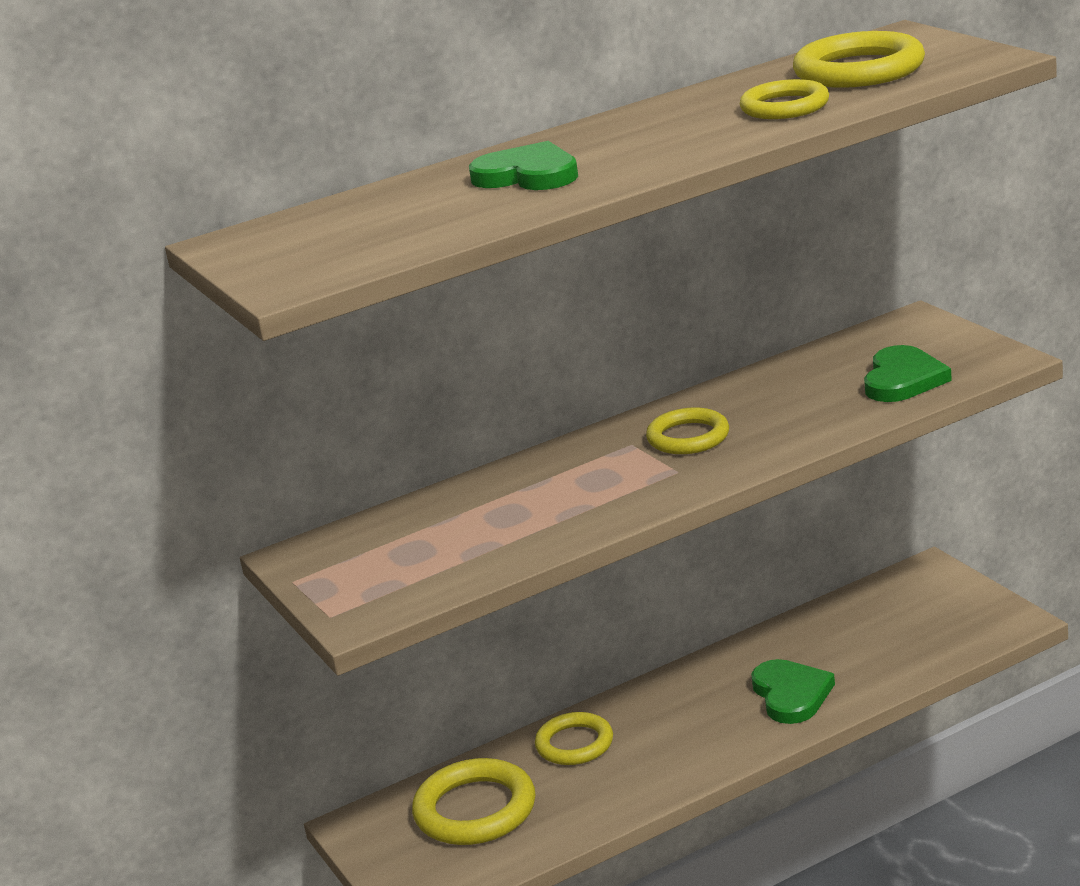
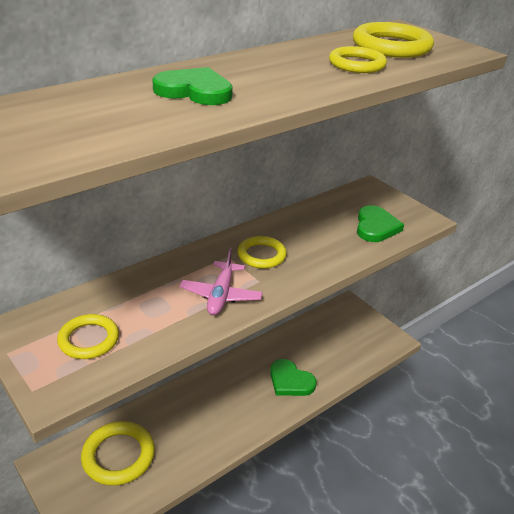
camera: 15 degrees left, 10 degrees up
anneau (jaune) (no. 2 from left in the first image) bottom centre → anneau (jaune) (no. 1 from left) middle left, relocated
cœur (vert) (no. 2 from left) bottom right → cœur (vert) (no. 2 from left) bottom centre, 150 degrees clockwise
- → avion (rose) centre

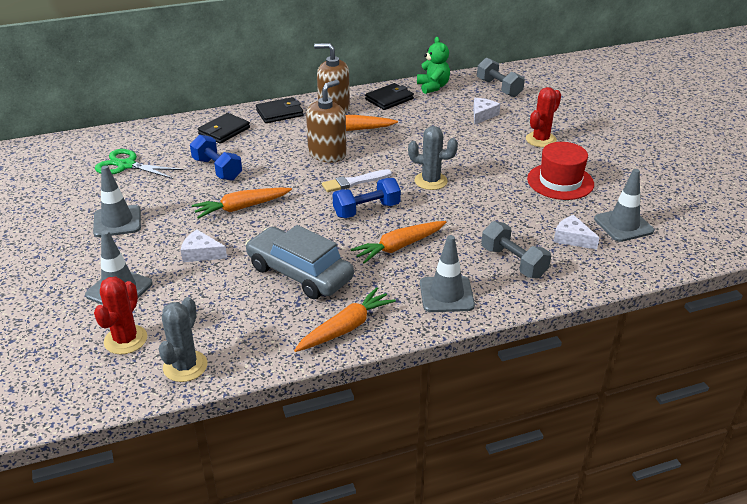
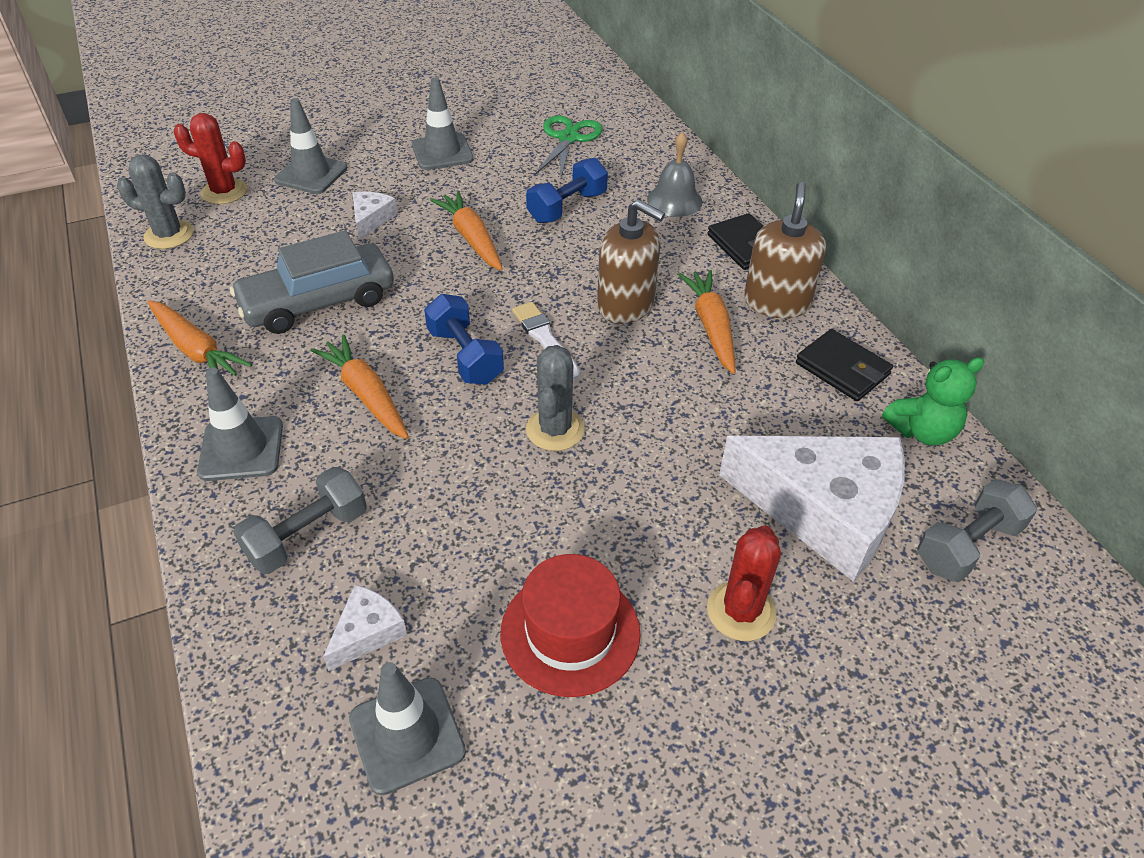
camera: 85 degrees right, 10 degrees up
portefeuille (noir) (no. 1 from left) top left → cloche (gris) top centre
voiture (gris) centre → voiture (gris) top left, 150 degrees counterclockwise
fromage (blanc) (no. 2 from left in the first image) top centre → fromage (blanc) (no. 3 from left) middle right, x2.34
cactus (rouge) (no. 2 from left) top right → cactus (rouge) (no. 2 from left) bottom centre, 75 degrees clockwise

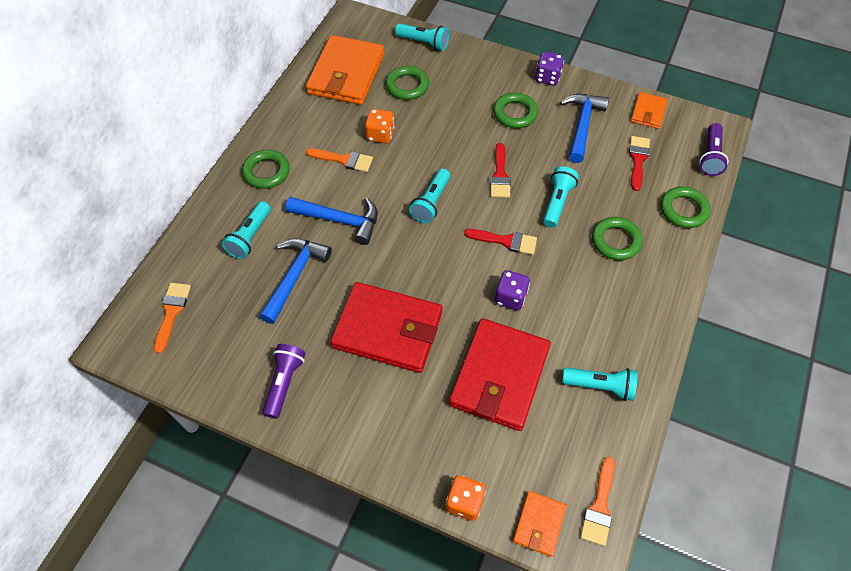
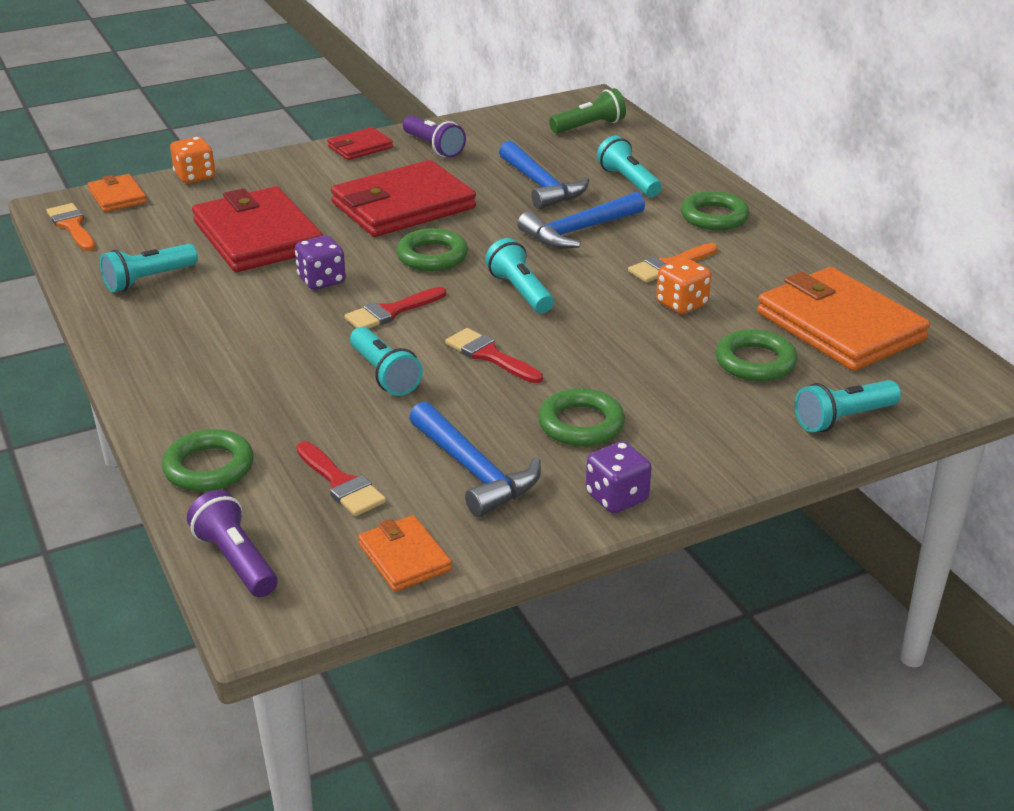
camera: 130 degrees right, 25 degrees down
pinceau (orange) (no. 1 from left) middle left → lampe de poche (vert) top centre
anneau (vert) (no. 4 from left in the first image) middle right → anneau (vert) (no. 2 from left) top centre, relocated
- → portefeuille (rouge) (no. 2 from left) top centre

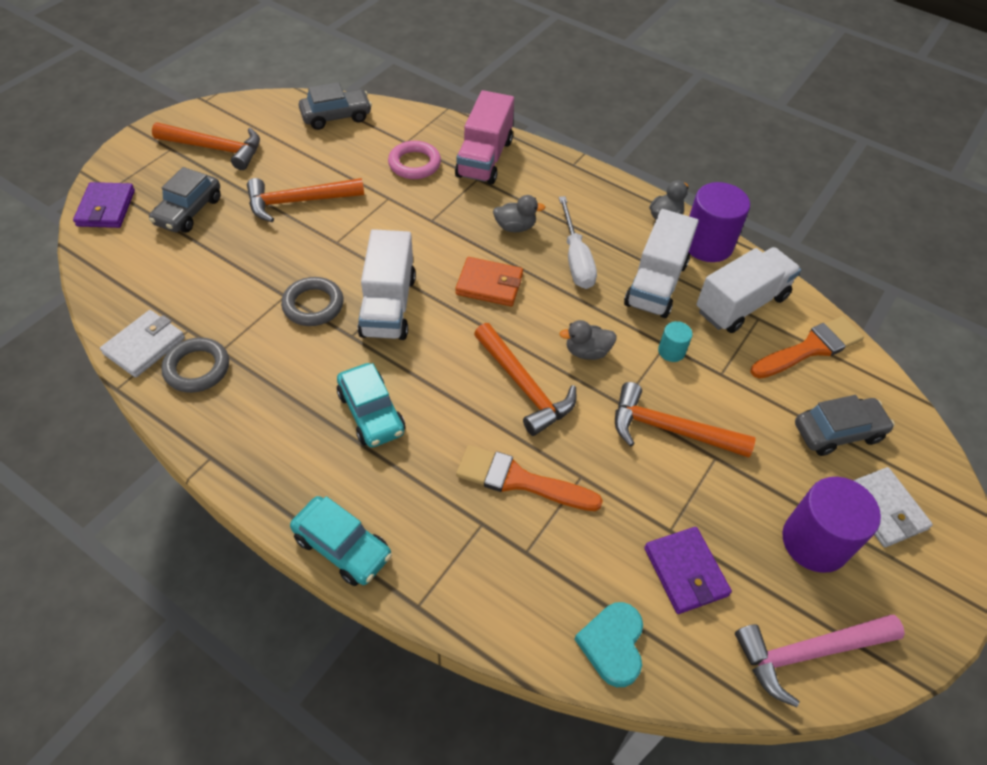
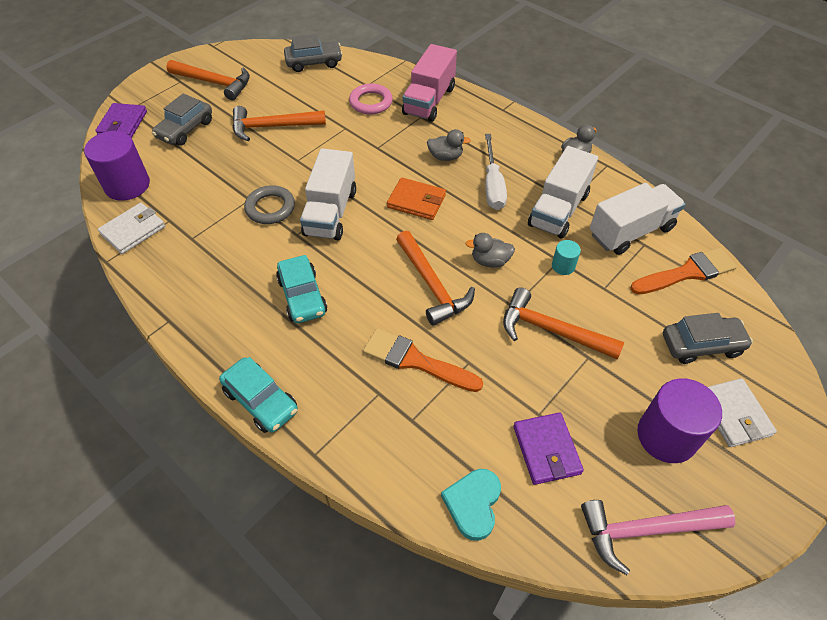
camera: 10 degrees right, 0 degrees up
anneau (gris) (no. 1 from left) middle left → -
cylindre (violet) (no. 1 from left) top right → cylindre (violet) (no. 1 from left) top left, relocated

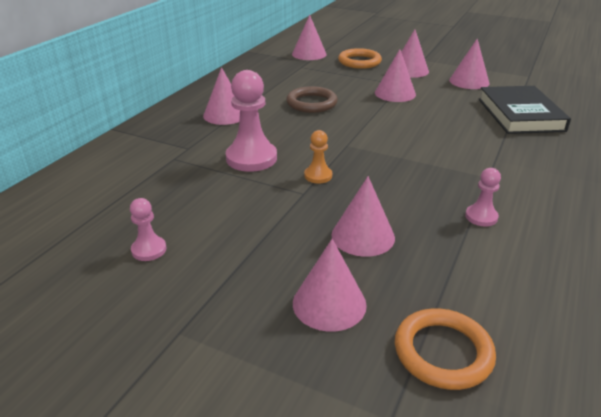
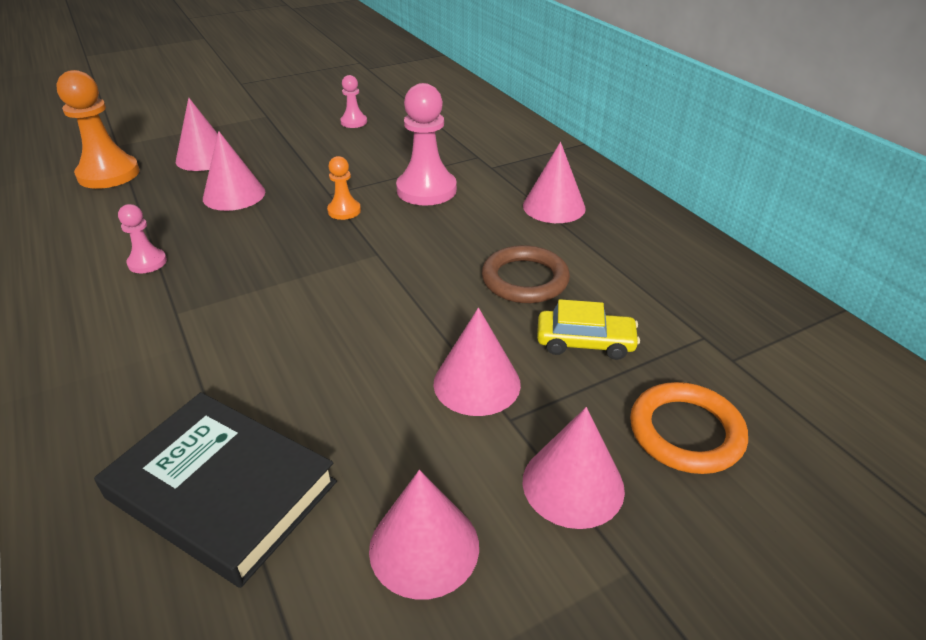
camera: 125 degrees right, 5 degrees up
cône (rose) (no. 2 from left) top centre → -
anneau (orange) (no. 2 from left) bottom right → pion (orange) (no. 1 from left) top left
- → voiture (jaune) centre

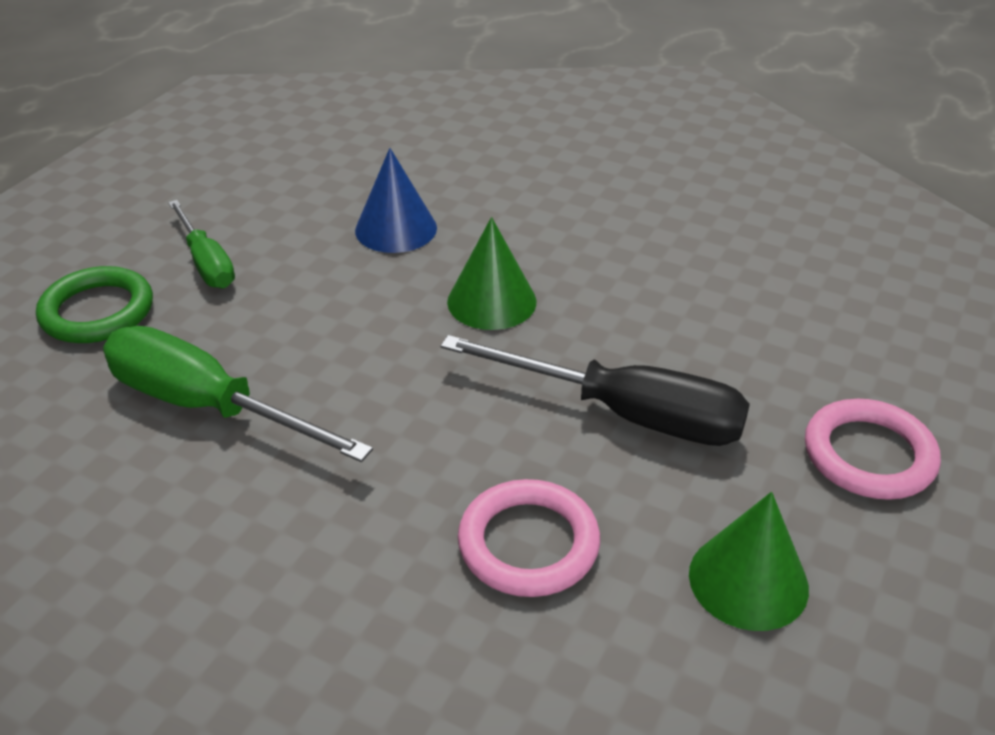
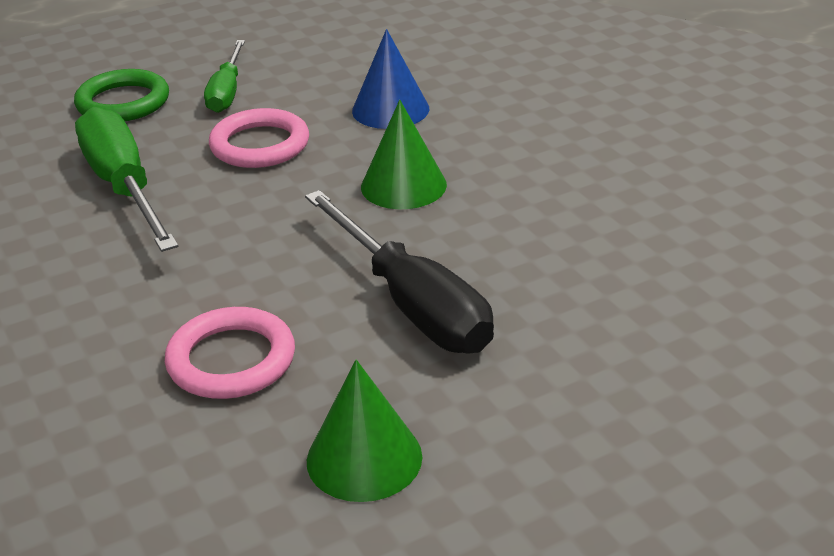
camera: 35 degrees right, 5 degrees down
anneau (rose) (no. 2 from left) middle right → anneau (rose) (no. 2 from left) top left, relocated

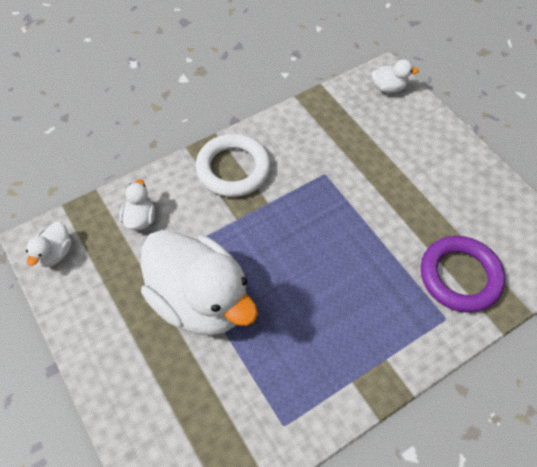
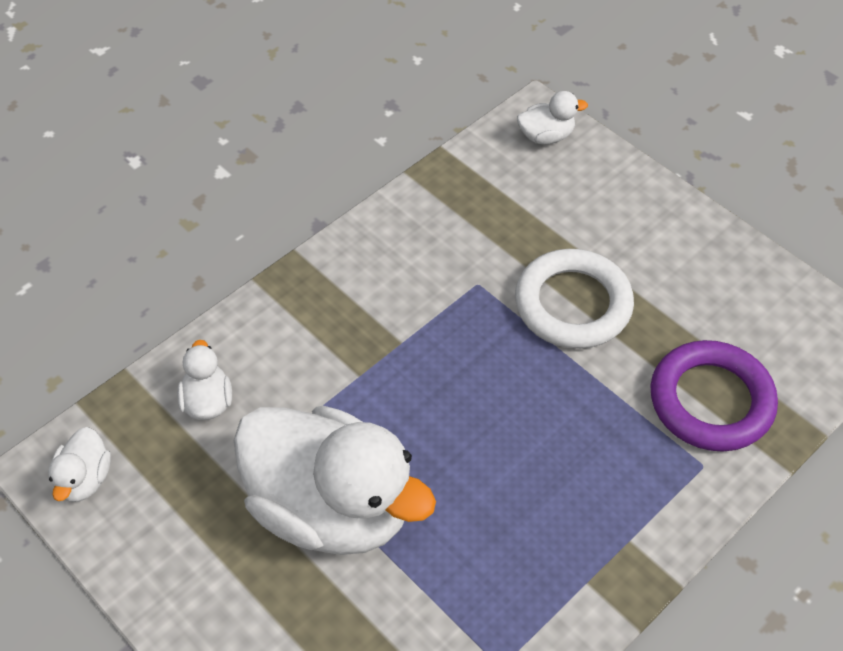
camera: 10 degrees left, 5 degrees down
anneau (blanc) centre → anneau (blanc) middle right, relocated

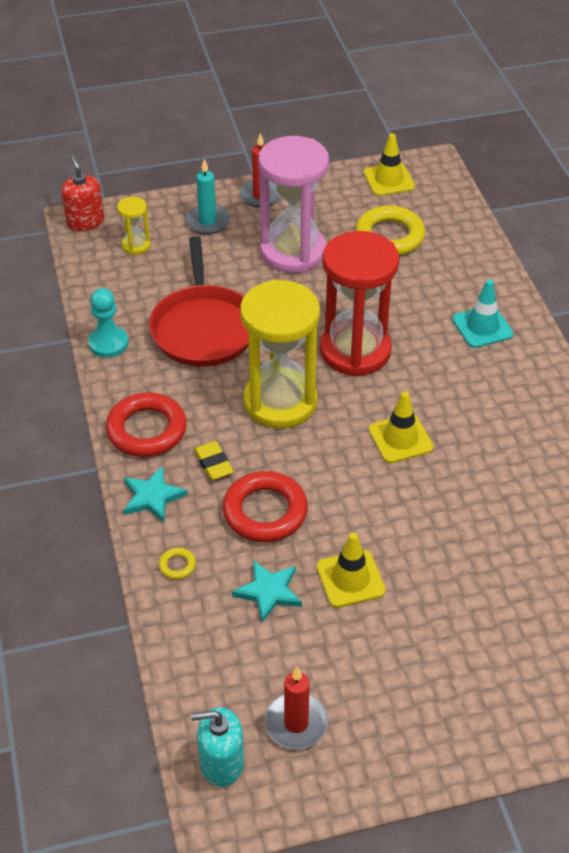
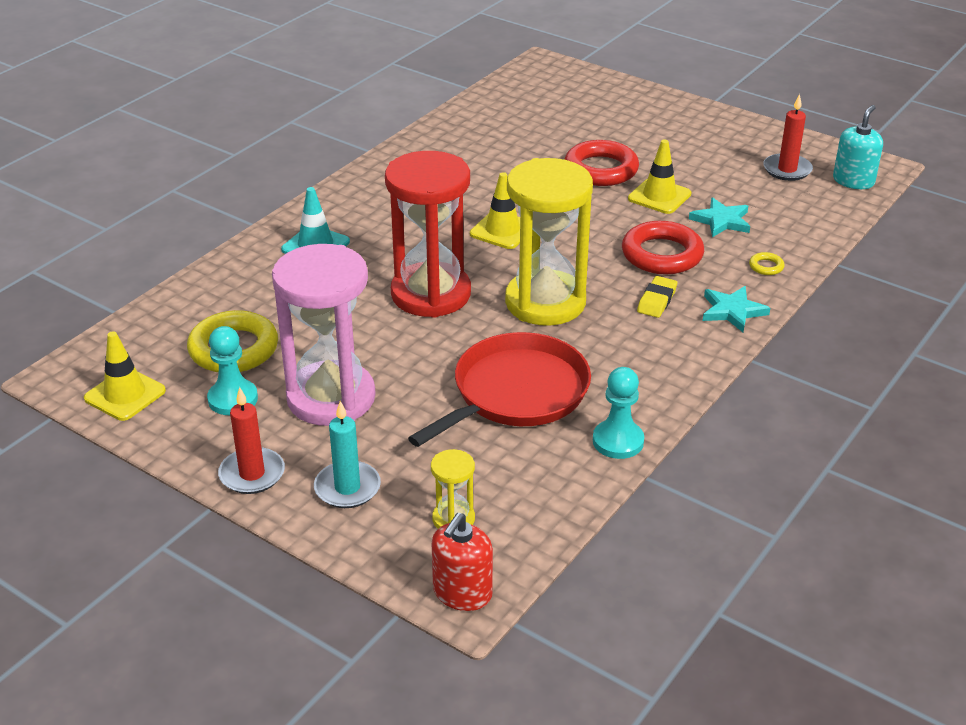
camera: 130 degrees left, 10 degrees down
anneau (rouge) (no. 1 from left) middle left → anneau (rouge) (no. 1 from left) top centre, relocated
distributeur de savon (turquoise) bottom centre → distributeur de savon (turquoise) top right, 105 degrees counterclockwise
- → pion (turquoise) (no. 1 from left) middle left

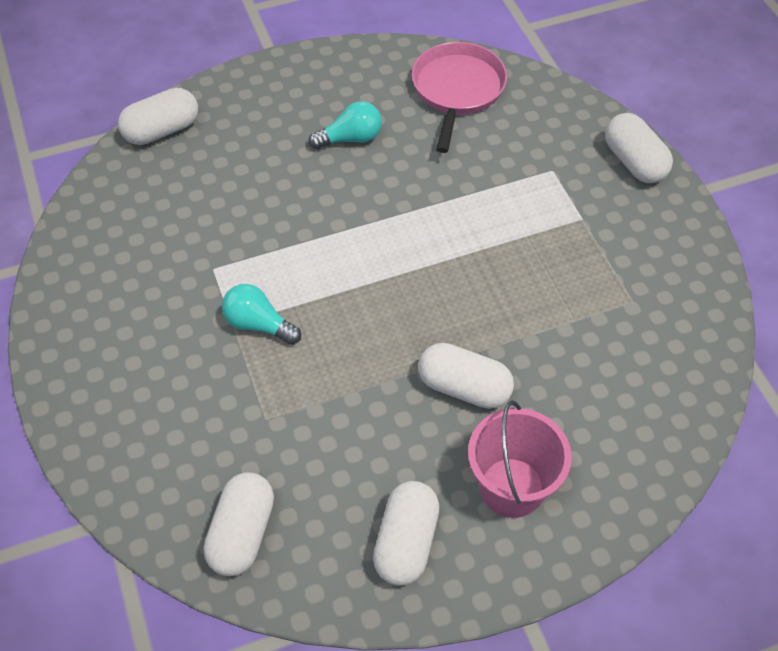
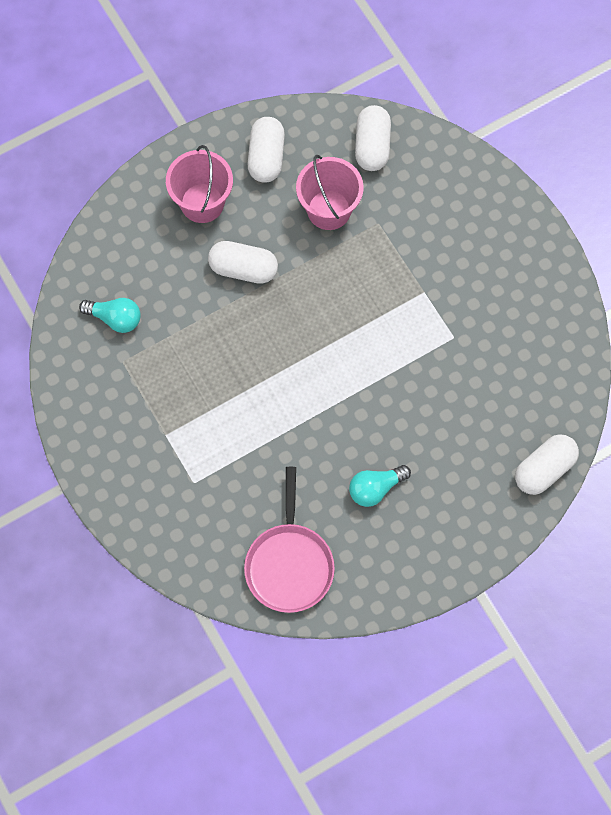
camera: 170 degrees right, 15 degrees up
ampoule (turquoise) (no. 1 from left) centre → ampoule (turquoise) (no. 1 from left) middle left, relocated
gélule (blanc) (no. 5 from left) top right → -
- → seau (rose) (no. 2 from left) top centre

